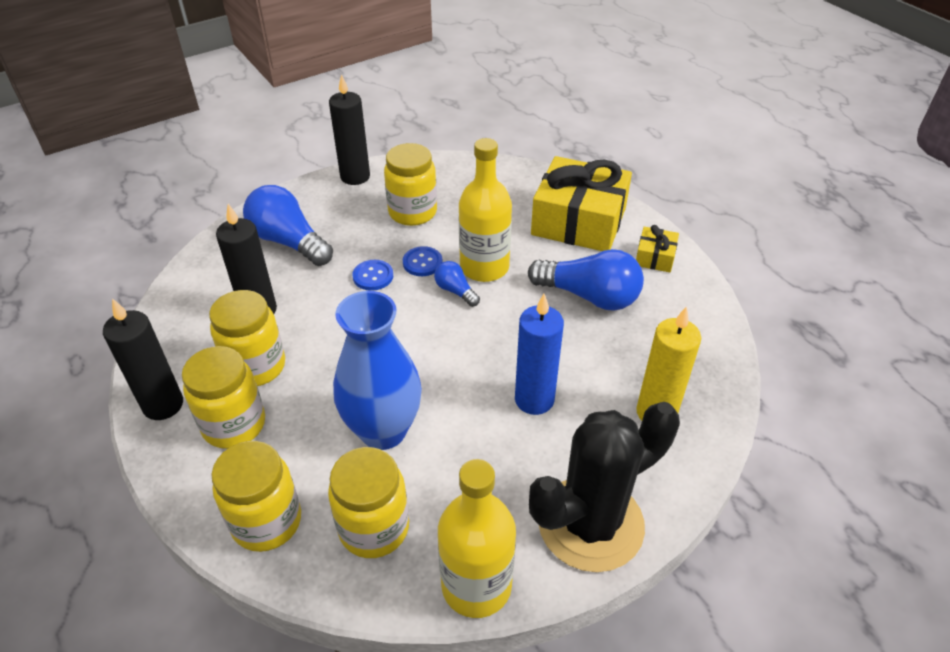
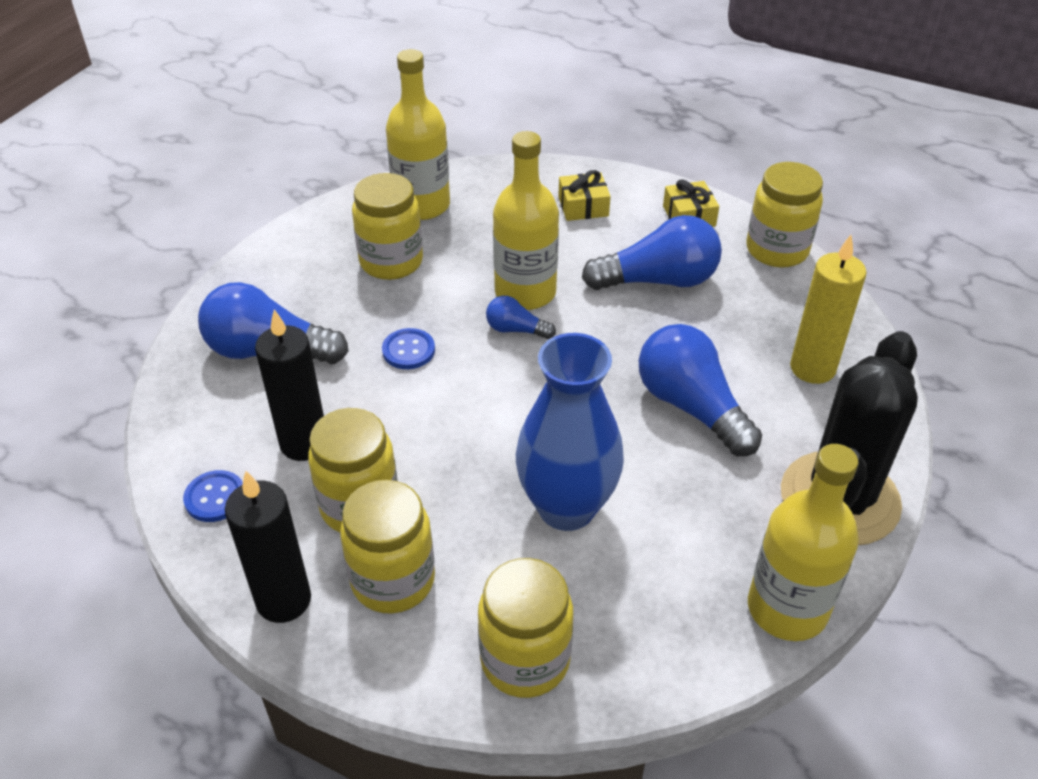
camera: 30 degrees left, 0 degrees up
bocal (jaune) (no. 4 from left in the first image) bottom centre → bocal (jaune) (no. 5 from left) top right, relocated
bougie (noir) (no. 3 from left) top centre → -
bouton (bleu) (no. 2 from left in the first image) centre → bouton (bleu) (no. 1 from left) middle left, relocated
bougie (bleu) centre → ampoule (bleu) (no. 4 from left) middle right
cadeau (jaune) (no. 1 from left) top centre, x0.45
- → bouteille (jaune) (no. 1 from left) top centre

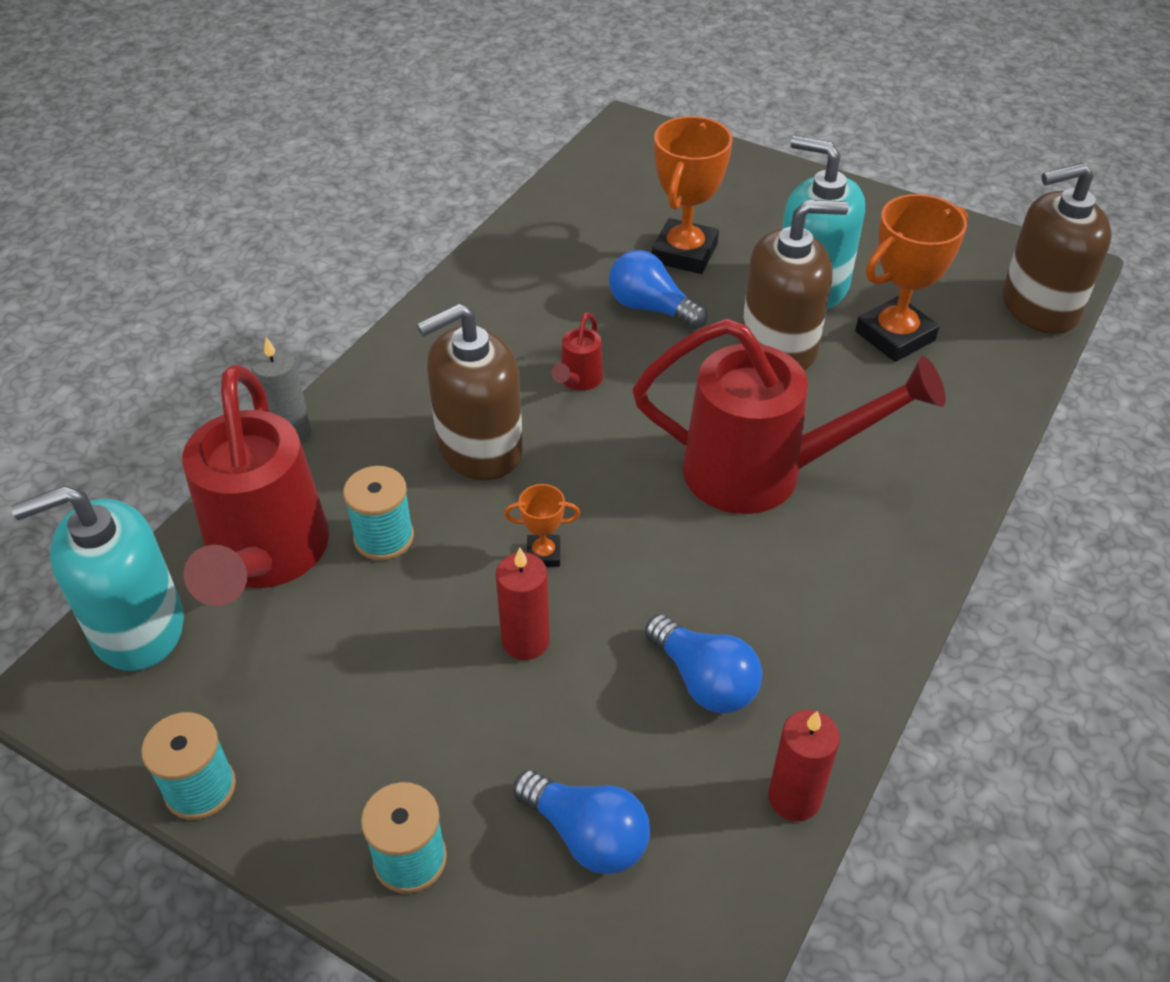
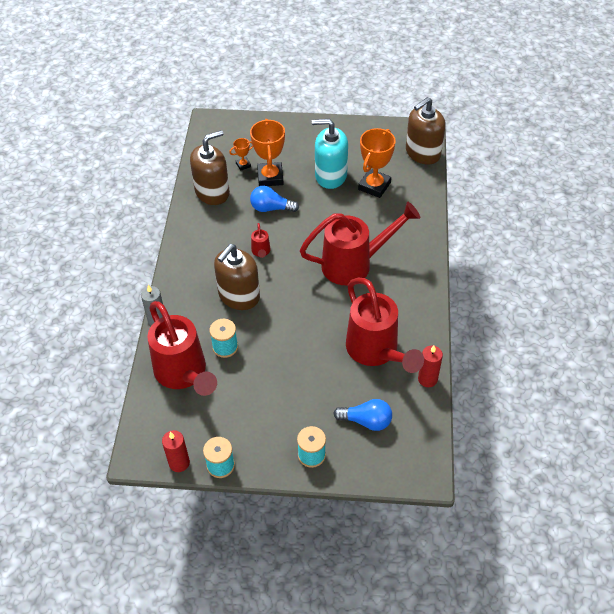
camera: 25 degrees left, 5 degrees up
distributeur de savon (turquoise) (no. 1 from left) middle left → -
bougie (rouge) (no. 1 from left) centre → bougie (rouge) (no. 1 from left) bottom left, relocated
trophée (orange) (no. 1 from left) centre → trophée (orange) (no. 1 from left) top centre, relocated
ampoule (bleu) (no. 3 from left) bottom centre → arrosoir (rouge) (no. 4 from left) centre
distributeur de savon (marron) (no. 2 from left in the first image) top right → distributeur de savon (marron) (no. 1 from left) top centre, relocated

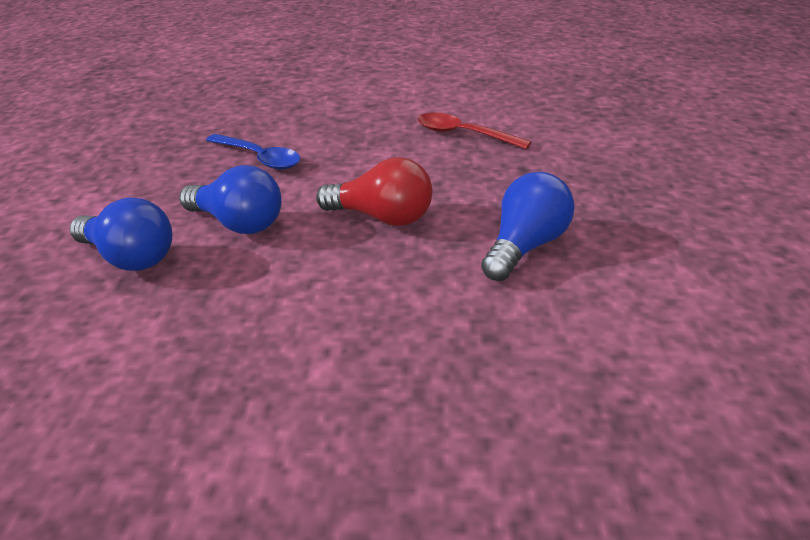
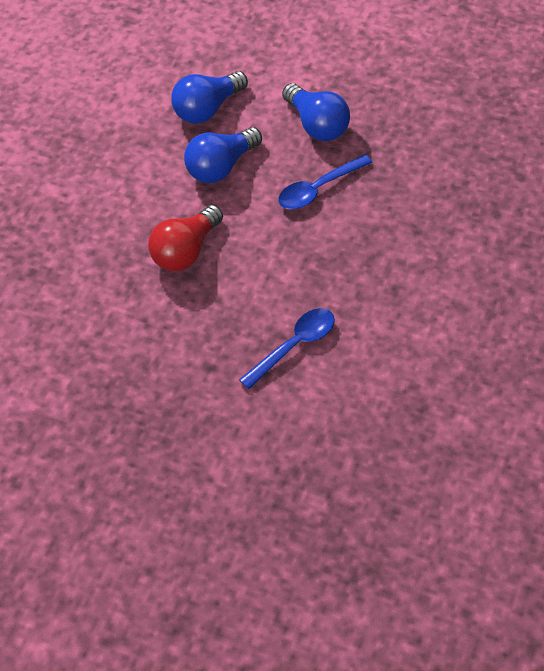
camera: 110 degrees right, 20 degrees up
cuillère (rouge) top centre → cuillère (bleu) (no. 1 from left) centre
ampoule (bleu) (no. 3 from left) centre → ampoule (bleu) (no. 3 from left) top centre, relocated

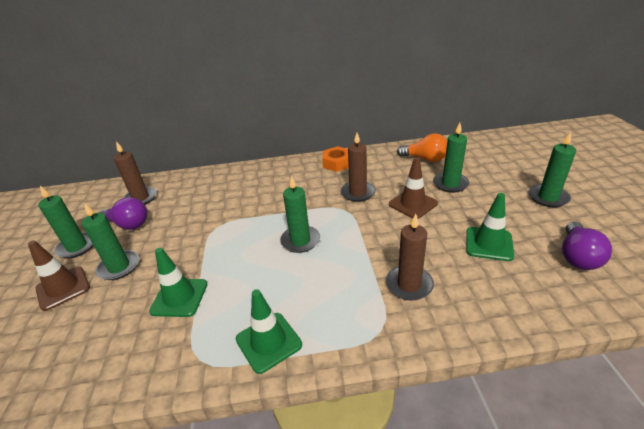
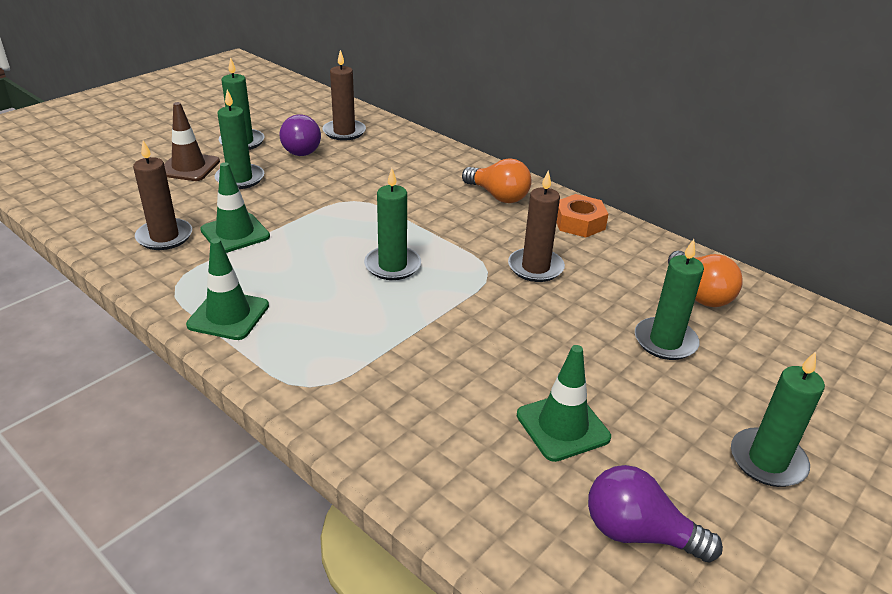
camera: 45 degrees right, 0 degrees up
bougie (marron) (no. 3 from left in the first image) centre → bougie (marron) (no. 1 from left) top left, relocated
cône de chantier (marron) (no. 2 from left) centre → -
ampoule (violet) (no. 2 from left) middle right → ampoule (violet) (no. 2 from left) bottom right, 45 degrees clockwise
- → ampoule (orange) (no. 1 from left) top centre

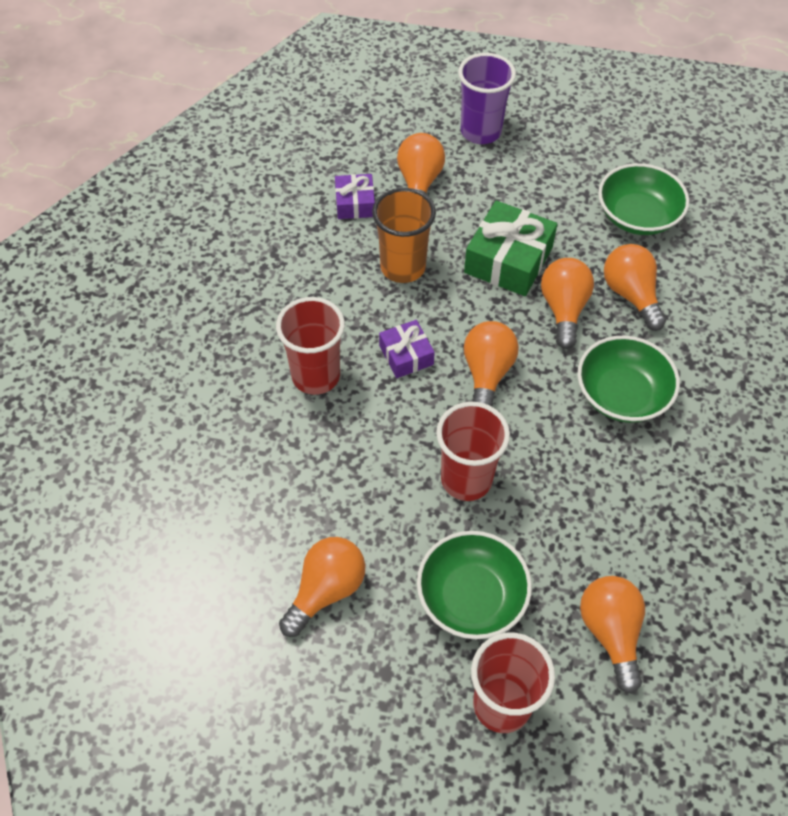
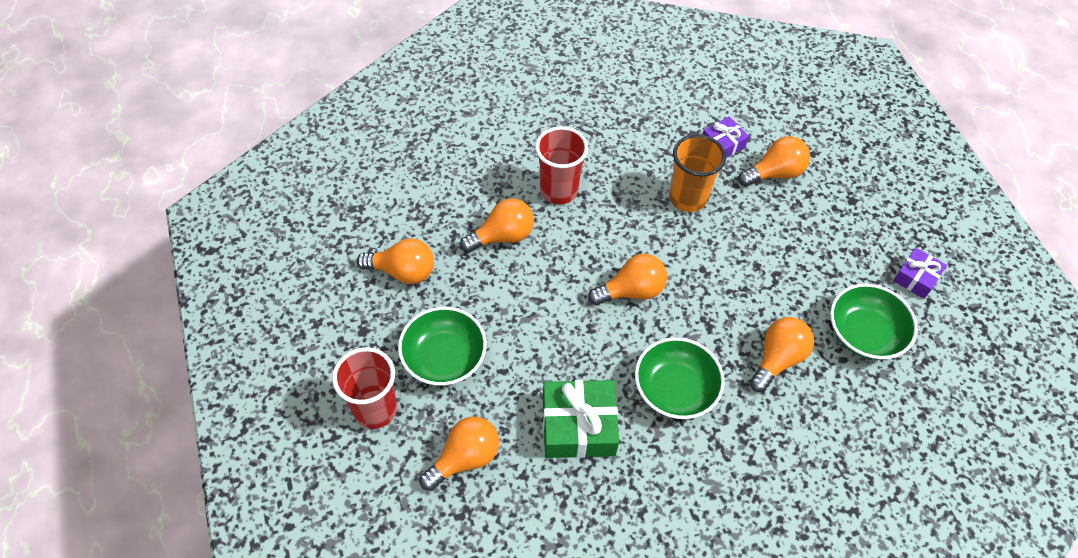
camera: 60 degrees right, 0 degrees up
cadeau (violet) (no. 2 from left) centre → cadeau (violet) (no. 2 from left) middle right, relocated
gobelet (rouge) (no. 2 from left) centre → -
gobelet (violet) top centre → -
cadeau (vert) top centre → cadeau (vert) bottom centre, relocated
ampoule (orange) (no. 4 from left in the first image) middle right → ampoule (orange) (no. 3 from left) centre, relocated

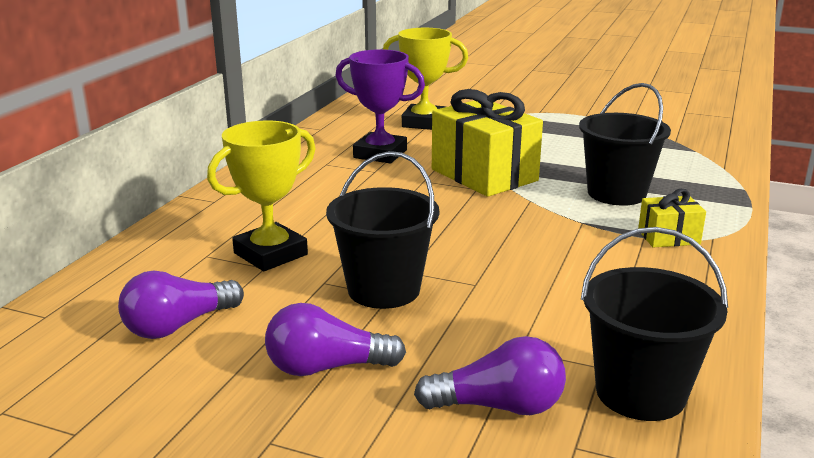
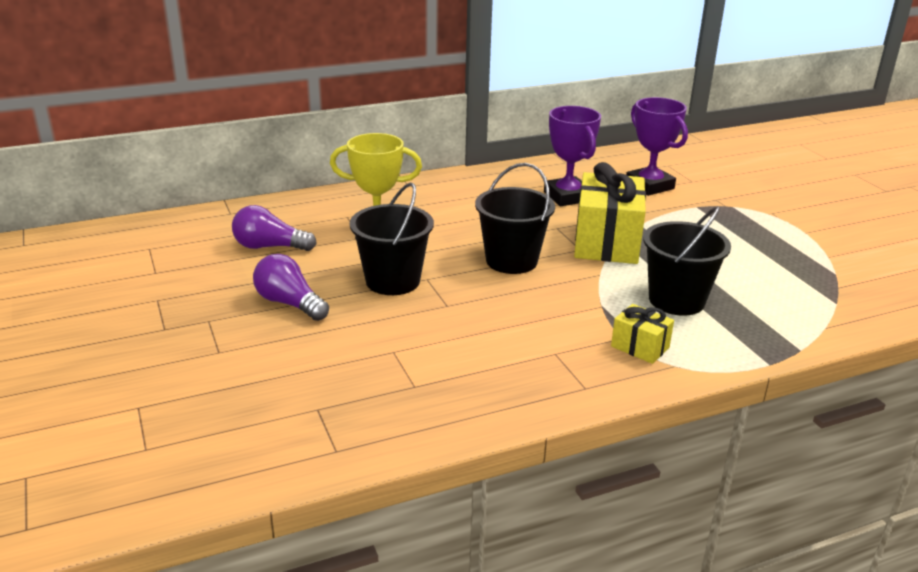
camera: 45 degrees right, 5 degrees up
trophée (jaune) (no. 2 from left) top centre → trophée (violet) (no. 2 from left) top right
ampoule (violet) (no. 3 from left) bottom centre → -
seau (noir) (no. 3 from left in the first image) bottom right → seau (noir) (no. 2 from left) centre, relocated

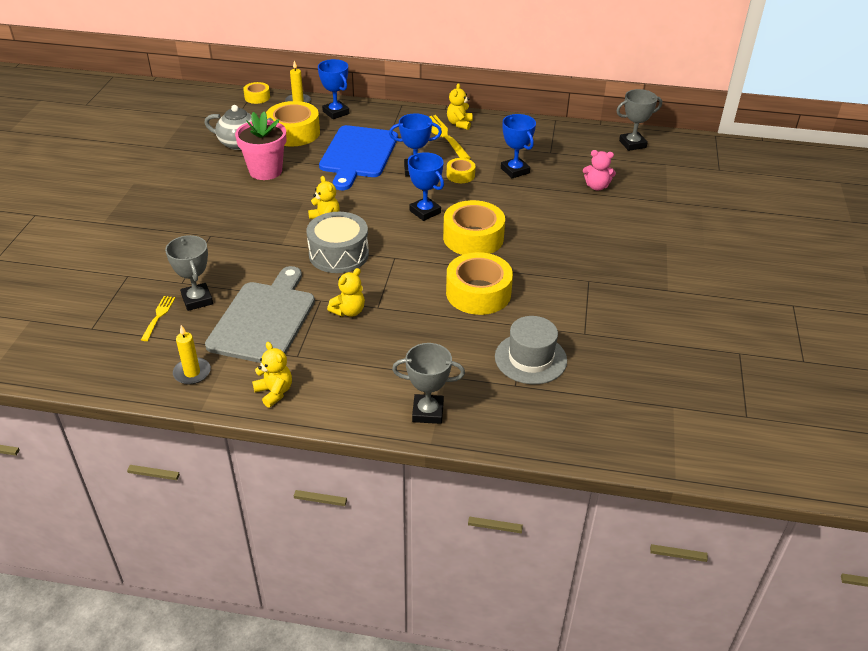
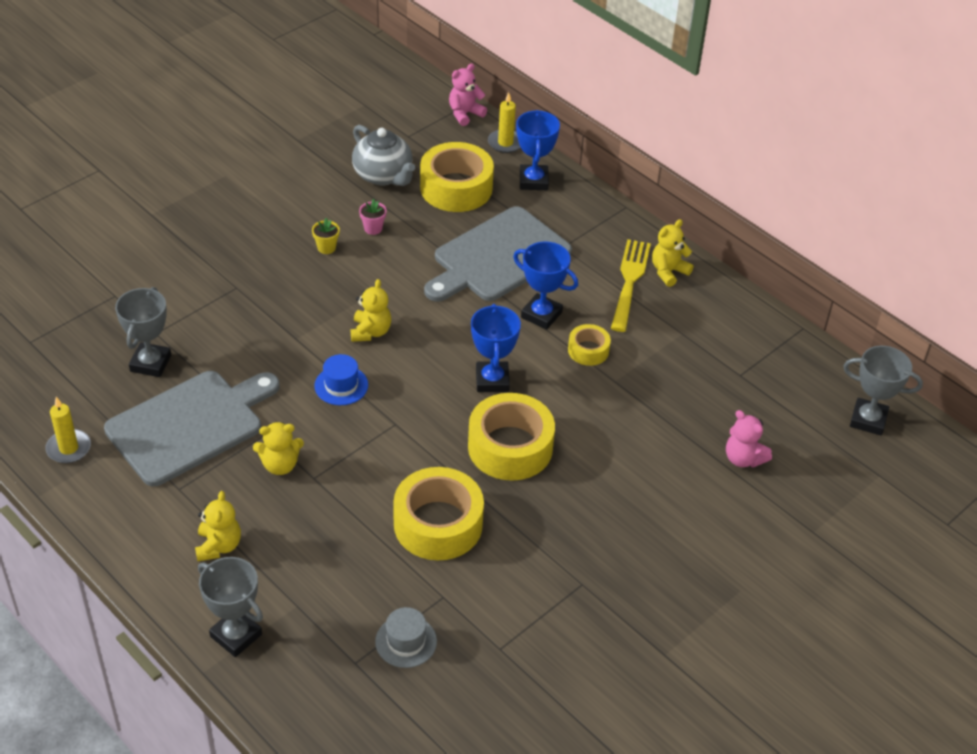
camera: 35 degrees right, 5 degrees up
fourchette (jaune) (no. 1 from left) middle left → -
pot de fleurs (rose) top left → pot de fleurs (rose) top centre, x0.41
ruban adhésif (jaune) (no. 1 from left) top left → ours en peluche (rose) (no. 1 from left) top centre
ours en peluche (jaune) (no. 1 from left) middle left → ours en peluche (jaune) (no. 1 from left) bottom left, relocated
tambour (gris) centre → chapeau (bleu) centre
planche à découper (bleu) top centre → planche à découper (gris) (no. 2 from left) centre
chapeau (gris) centre → chapeau (gris) bottom centre, x0.63
trophée (bleu) (no. 4 from left) top centre → -
- → pot de fleurs (jaune) top centre

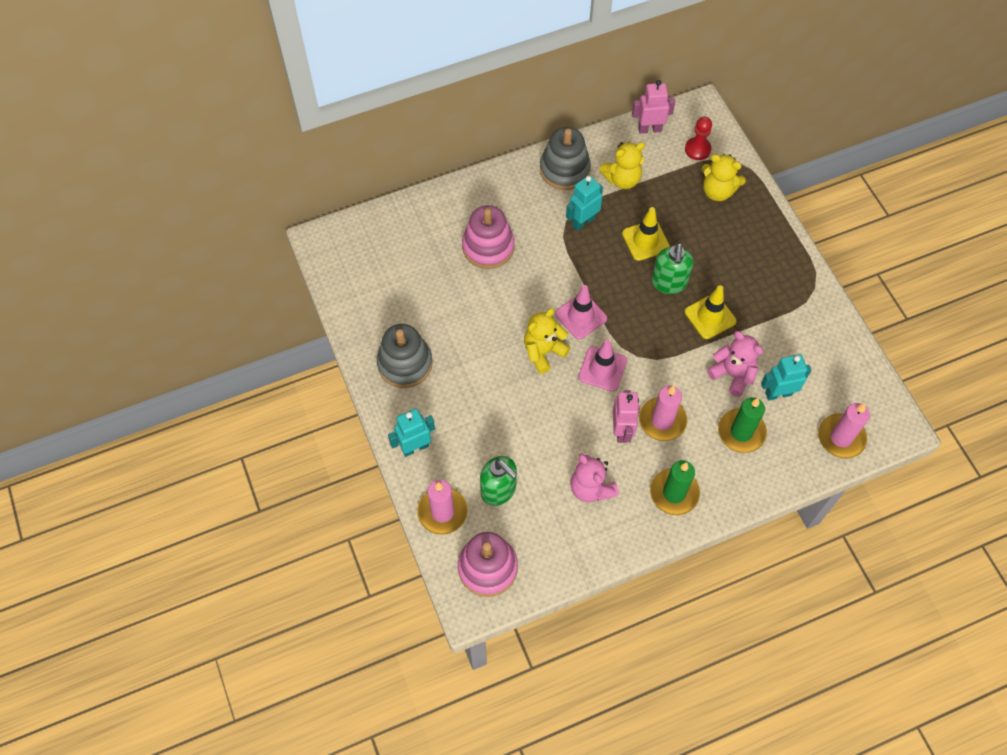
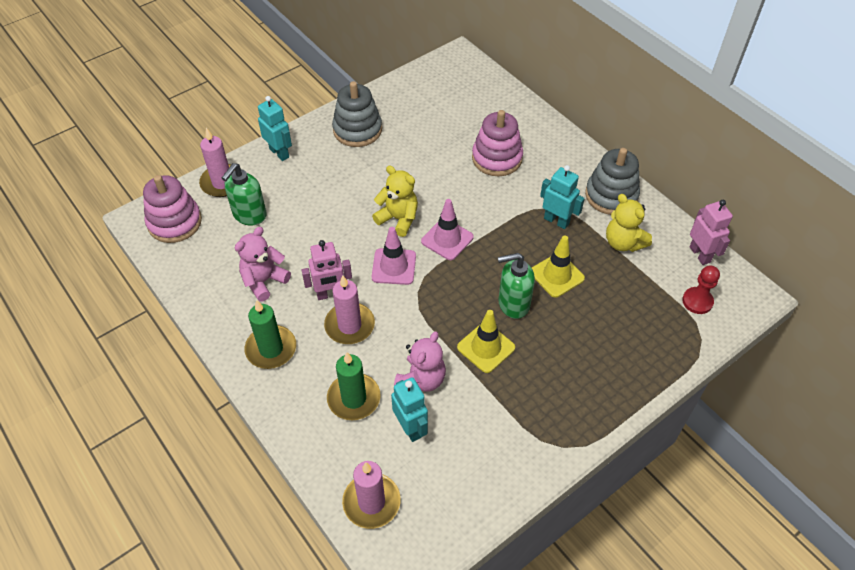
camera: 75 degrees right, 10 degrees down
ours en peluche (jaune) (no. 3 from left) top right → -

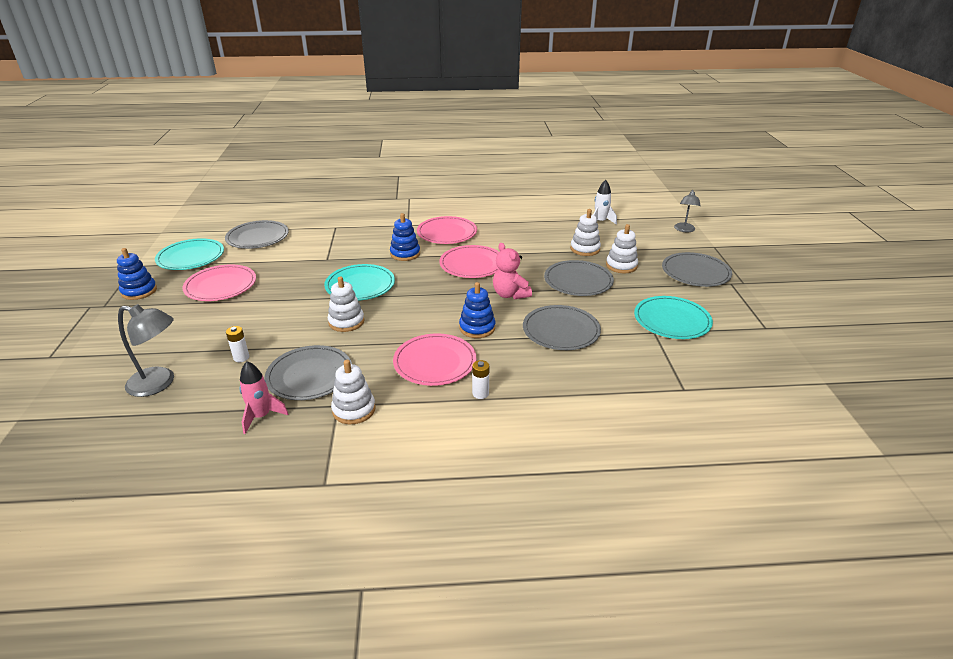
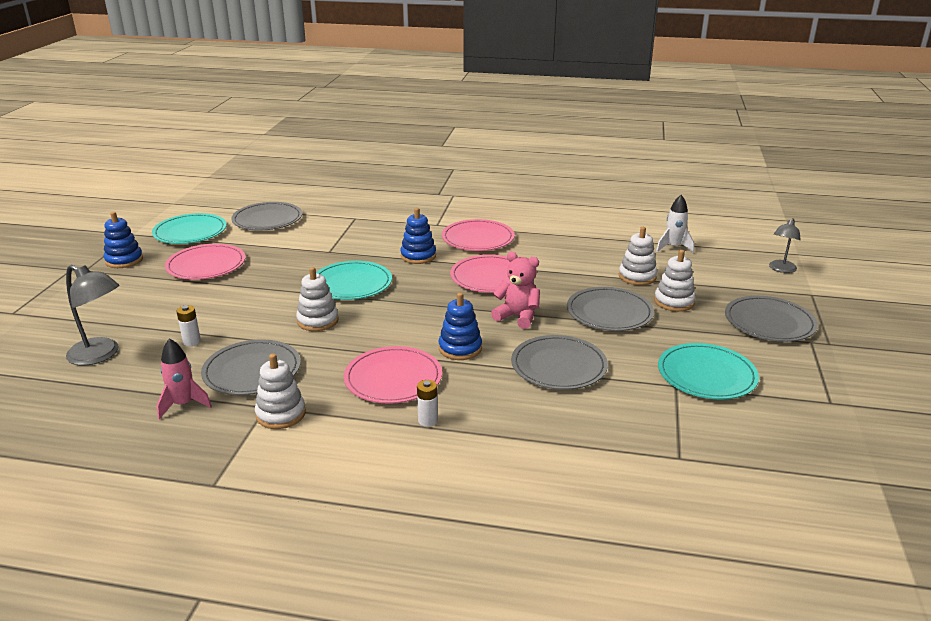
camera: 15 degrees right, 5 degrees down
ours en peluche (rose) centre, 135 degrees clockwise

